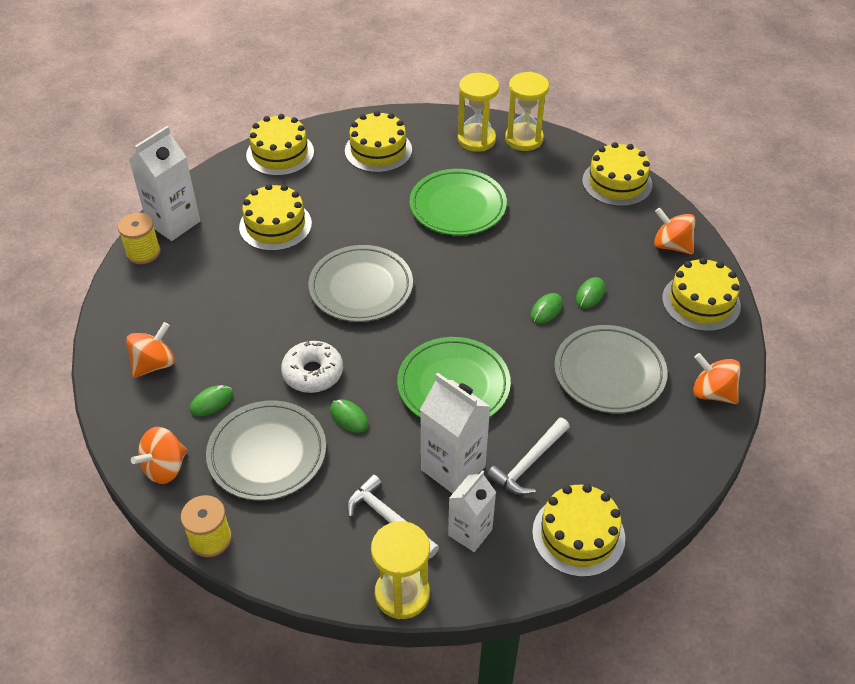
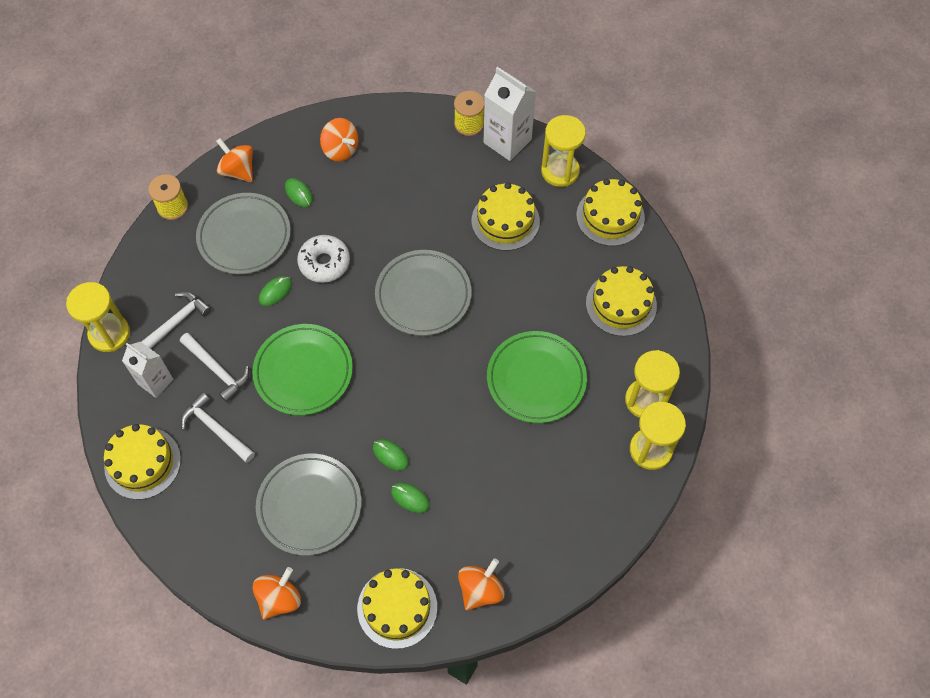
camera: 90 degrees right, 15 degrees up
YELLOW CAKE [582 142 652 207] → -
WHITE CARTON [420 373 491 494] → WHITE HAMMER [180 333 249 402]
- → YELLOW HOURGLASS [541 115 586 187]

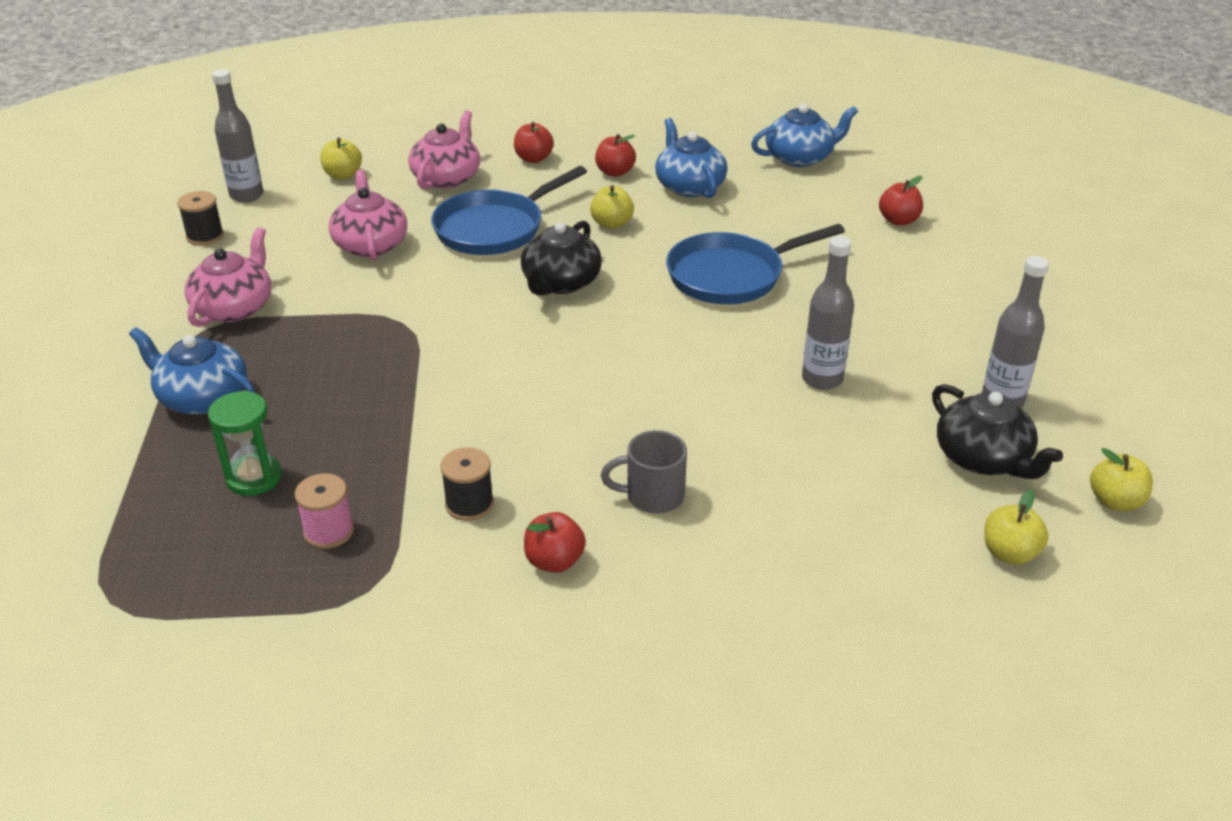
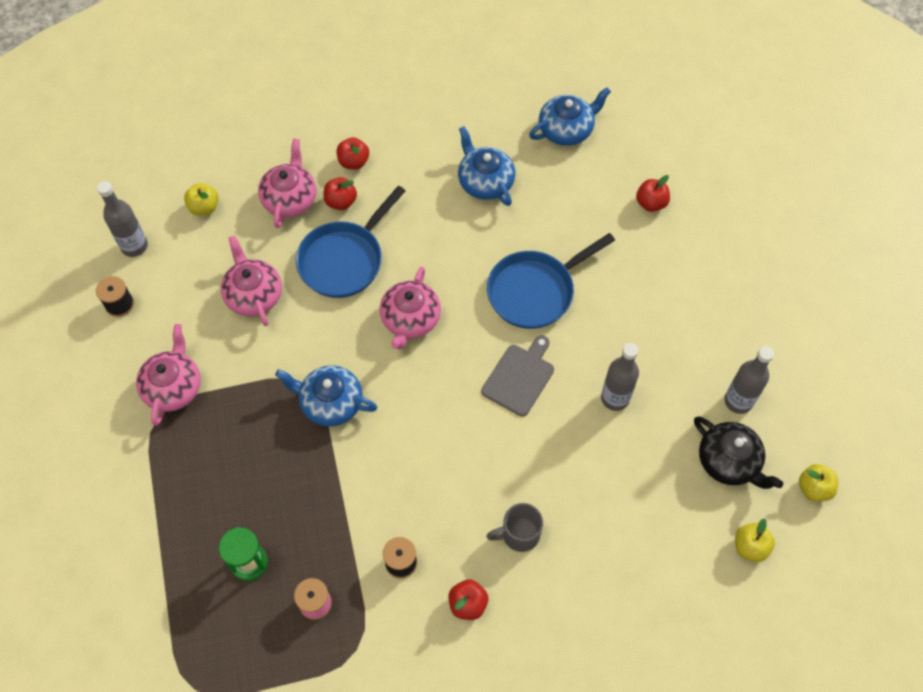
camera: 10 degrees left, 25 degrees up
RED APPLE [595 134 636 177] → RED APPLE [324 177 357 210], shifted
YELLOW APPLE [590 185 634 229] → -
BLACK TEAPOT [521 221 602 296] → PINK TEAPOT [380 267 441 349]
BLUE TEAPOT [129 327 255 414] → BLUE TEAPOT [275 365 377 426], shifted
- → GREY CUTTING BOARD [481 335 554 416]

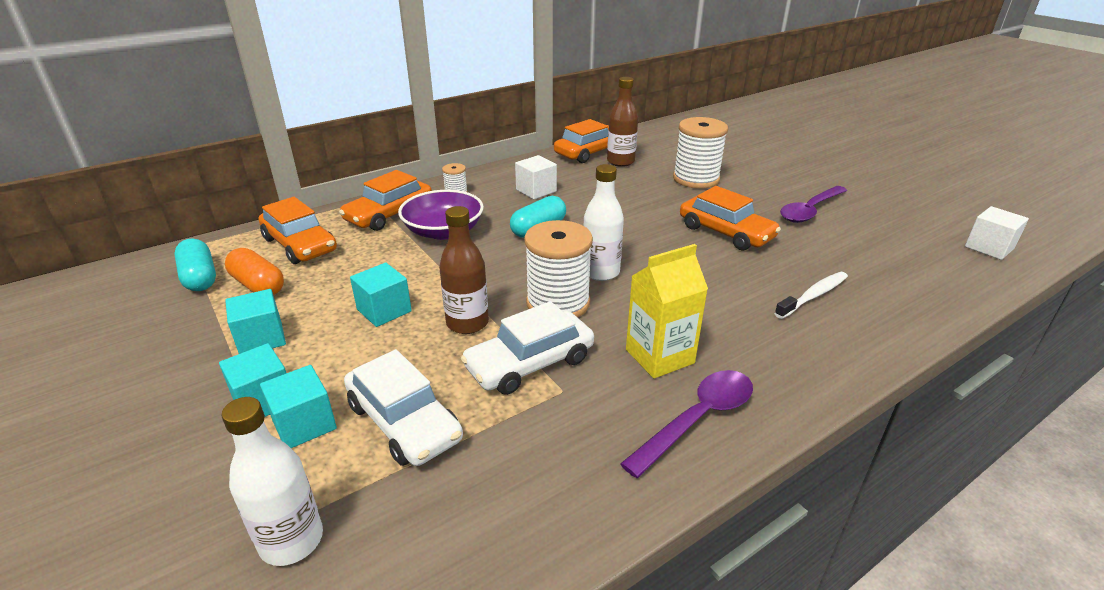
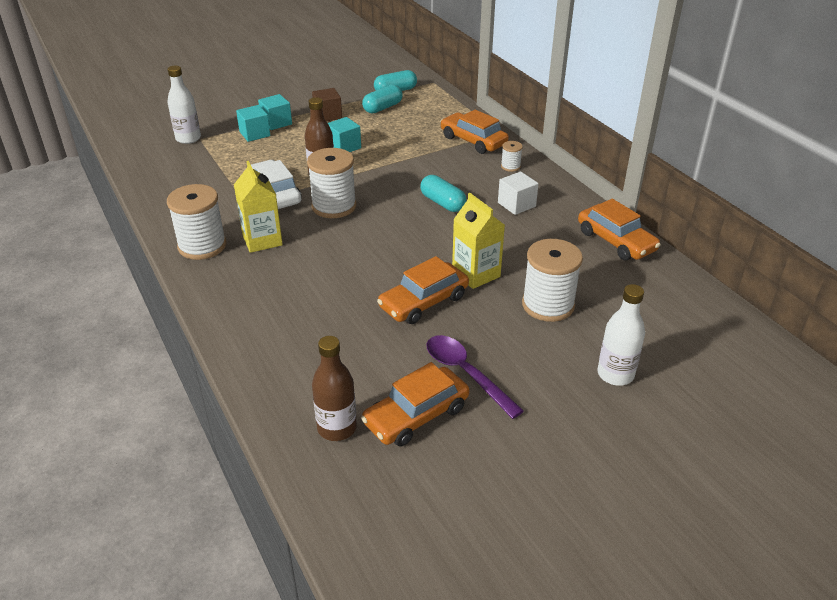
camera: 95 degrees right, 5 degrees up
BROWN BOTTLE [607 77 638 167] → BROWN BOTTLE [312 336 357 441], shifted
WHITE BOTTLE [584 164 624 281] → WHITE BOTTLE [597 284 645 386], shifted
PURPLE BOWL [398 190 484 240] → -
ORANGE CAR [259 197 337 264] → ORANGE CAR [361 362 469 446], shifted
WHITE CUBE [965 206 1029 260] → -
ORANGE CAPSULE [225 248 284 295] → TURQUOISE CAPSULE [362 85 403 114]
WHITE TOOTHBRUSH [774 272 848 319] → -
TURQUOISE CUBE [225 289 286 354] → BROWN CUBE [312 88 342 121]
WHITE CAR [344 349 463 466] → -
PURPLE SPOON [620 370 753 478] → WHITE SPOOL [167 184 226 260]
- → YELLOW CARTON [452 193 505 289]

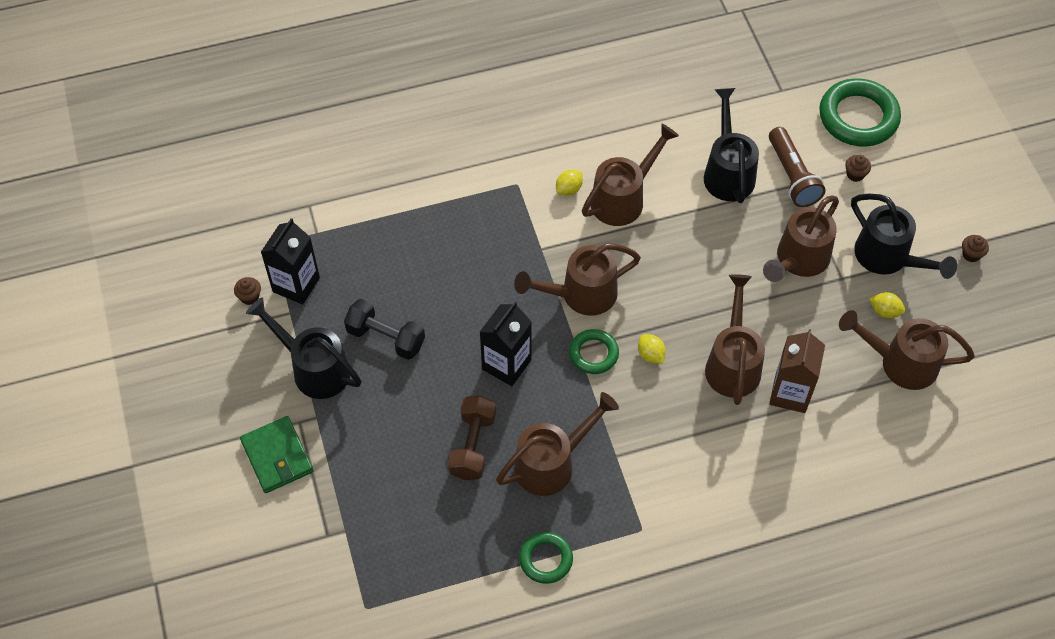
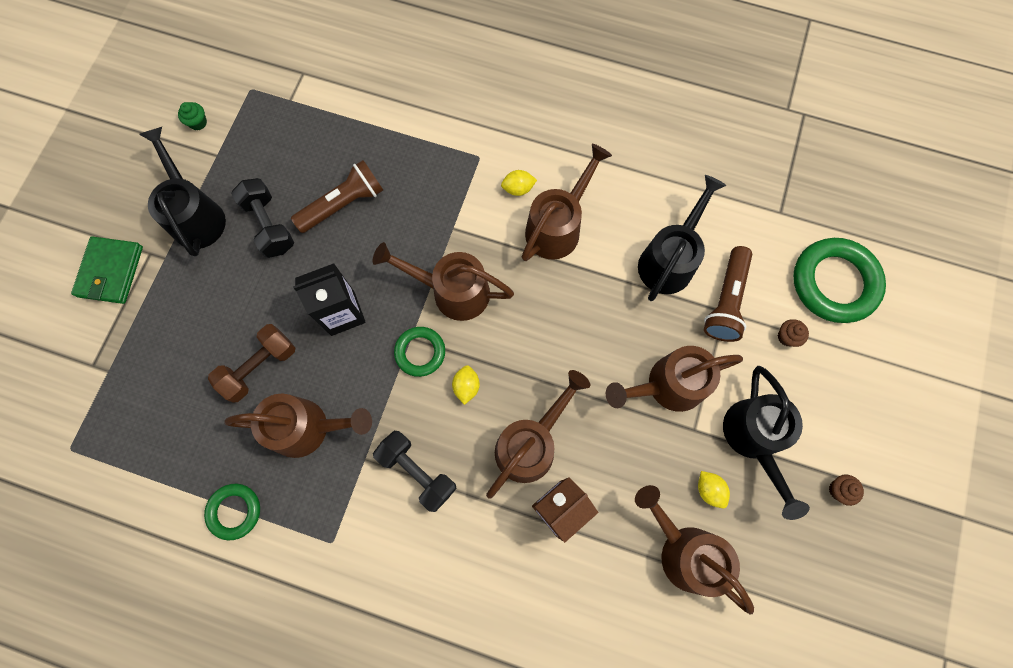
camera: 35 degrees right, 15 degrees up
BROWN WATERING CAN [582 124 679 226] → BROWN WATERING CAN [521 144 612 261], 45 degrees counterclockwise
BLACK CARTON [261 218 320 305] → -
BROWN CUPCAKE [234 277 261 305] → GREEN CUPCAKE [178 102 207 130]
- → BROWN FLASHLIGHT [291 160 383 233]
- → BLACK DUMBBELL [373 431 456 512]

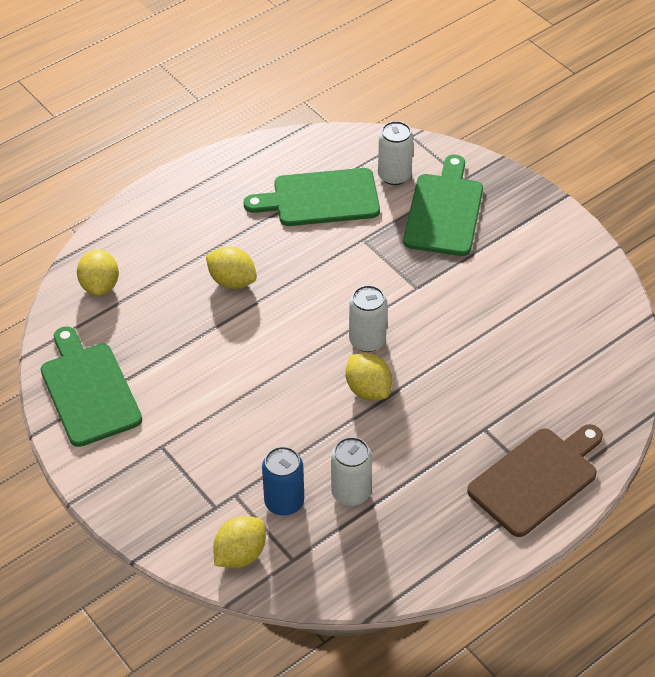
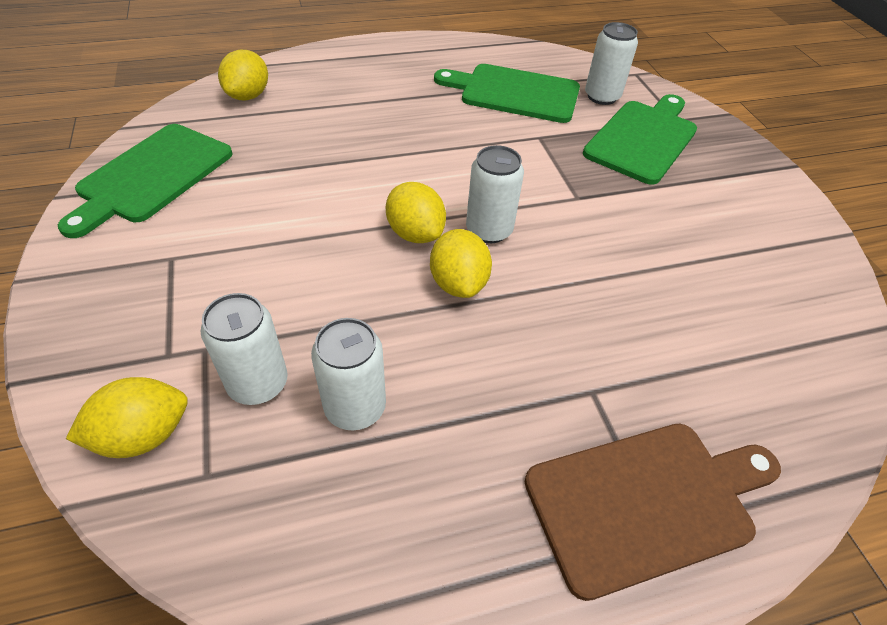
camera: 20 degrees right, 0 degrees up
YELLOW LEMON [206 247 257 289] → YELLOW LEMON [386 182 446 243], shifted
GREEN CUTTING BOARD [41 326 142 447] → GREEN CUTTING BOARD [58 124 233 238], 150 degrees counterclockwise
BLUE CAN [262 446 304 515] → WHITE CAN [200 293 288 405]

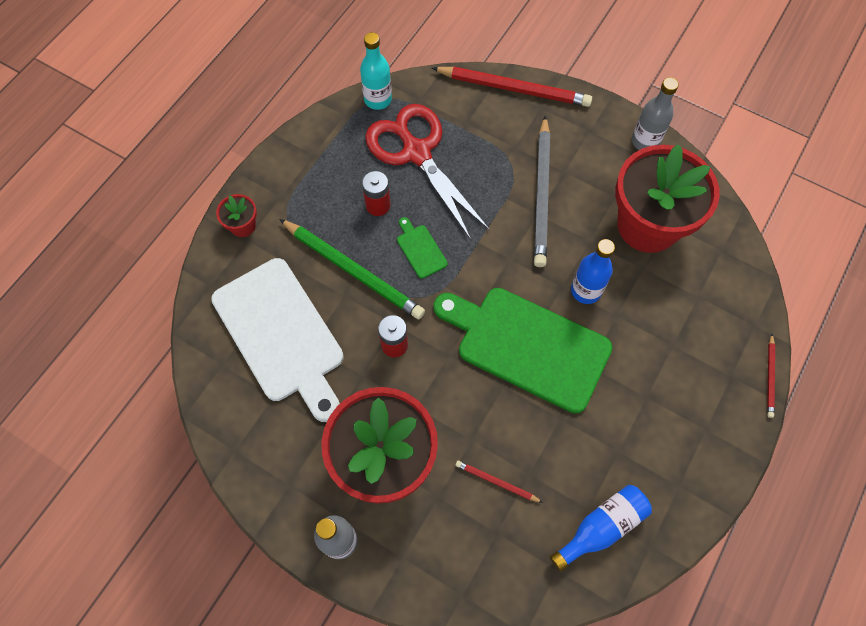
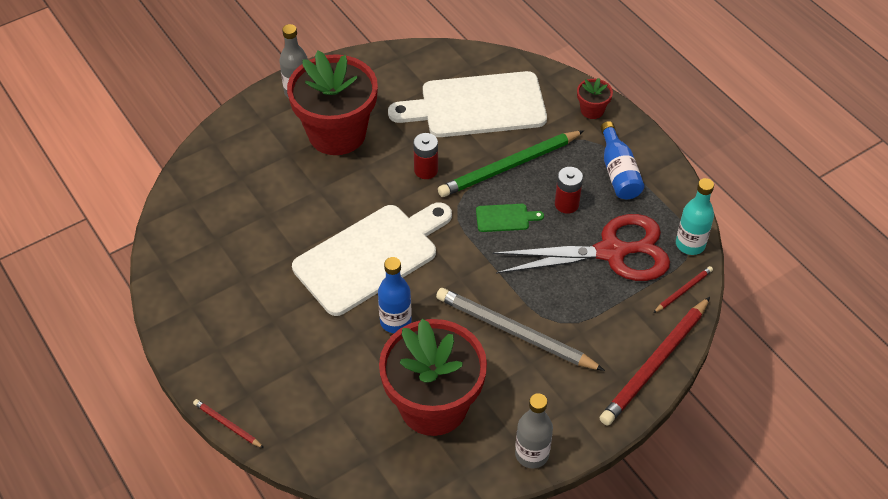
camera: 115 degrees right, 15 degrees down
GREEN CUTTING BOARD [433 288 613 414] → WHITE CUTTING BOARD [292 202 452 316]
RED PENCIL [455 460 543 503] → RED PENCIL [653 266 713 313], shifted
BLUE BOTTLE [550 485 652 572] → BLUE BOTTLE [600 121 644 199], shifted

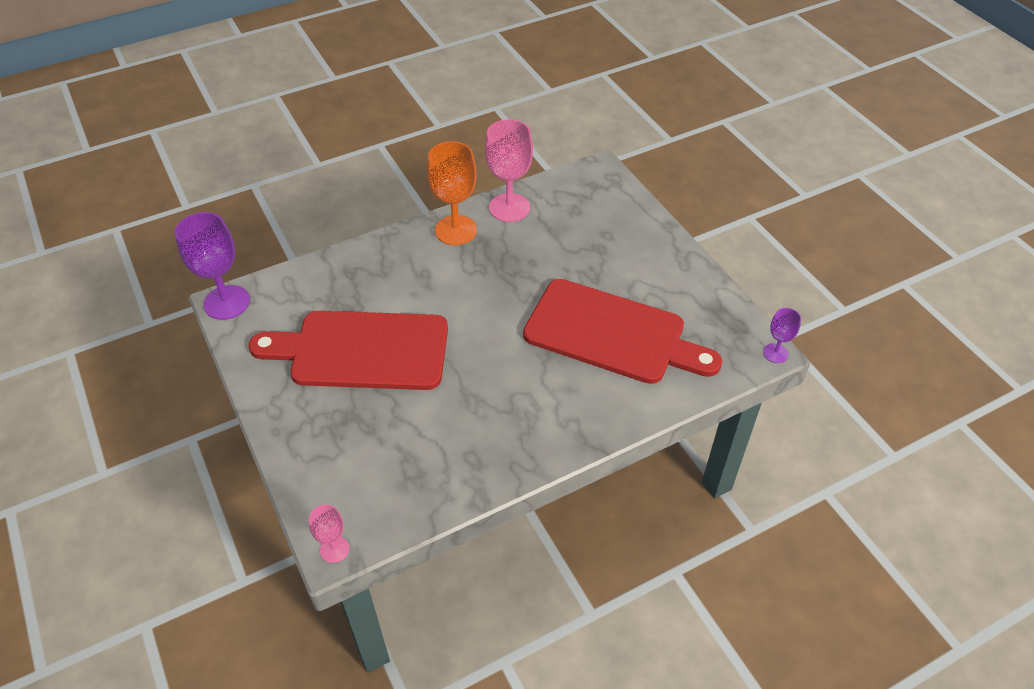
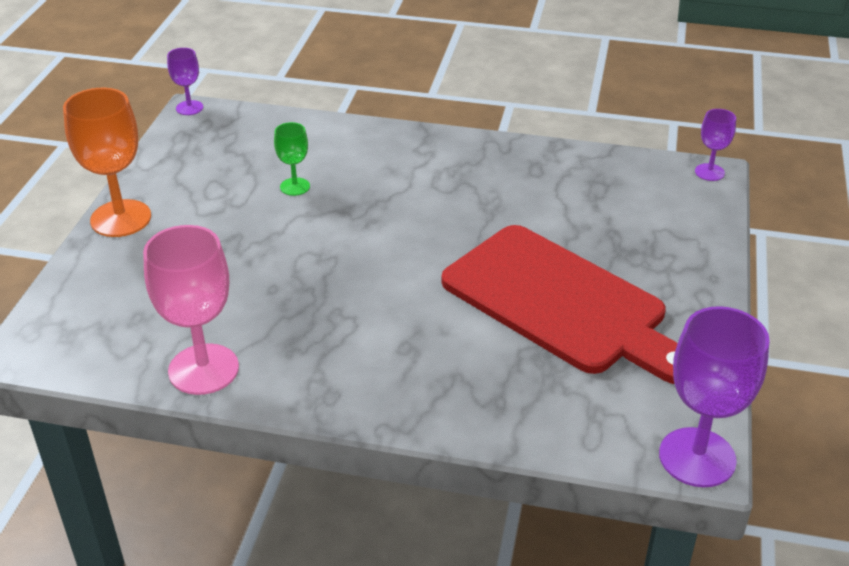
camera: 140 degrees left, 10 degrees down
ORANGE GOBLET [427 141 477 245] → ORANGE GOBLET [63 88 151 237], shifted
RED CUTTING BOARD [523 279 722 384] → GREEN GOBLET [274 122 310 196]
PINK GOBLET [309 505 349 563] → PURPLE GOBLET [695 109 736 181]

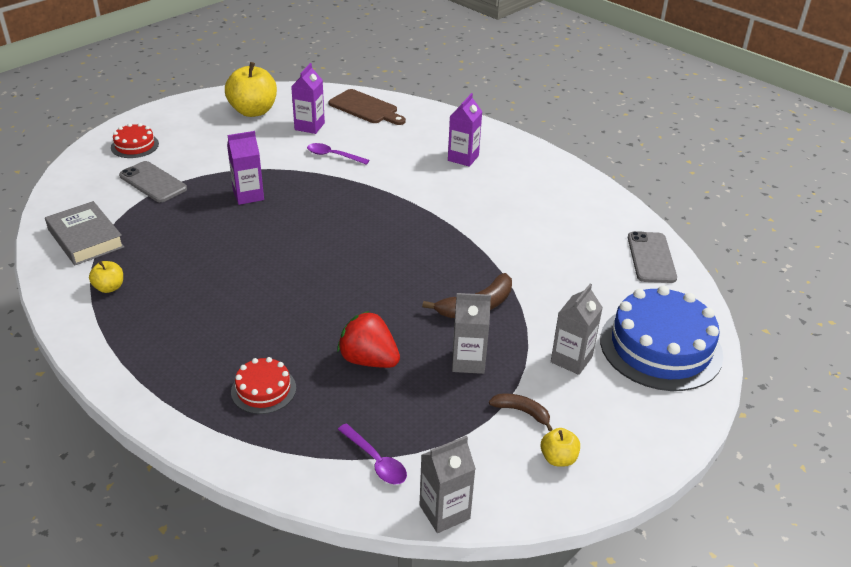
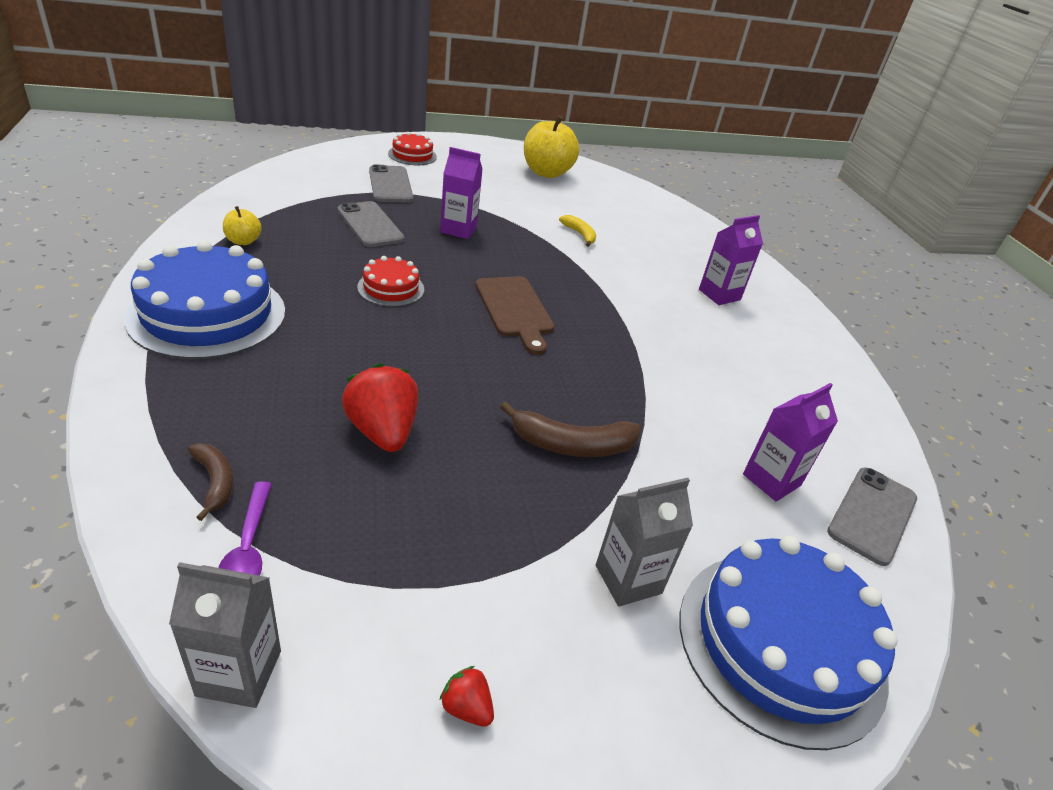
camera: 30 degrees right, 0 degrees up
PURPLE CARTON [291 63 325 134] → PURPLE CARTON [743 383 838 502], shifted
BROWN CUTTING BOARD [329 89 406 125] → BROWN CUTTING BOARD [475 276 554 355], shifted
PURPLE SPOON [307 143 370 165] → YELLOW BANANA [559 215 596 247]
GREY BOOK [45 201 124 265] → -
GREY CARTON [452 293 491 374] → -
RED CAKE [231 357 296 414] → RED CAKE [357 256 424 307], shifted
BROWN BANANA [489 393 553 431] → BROWN BANANA [188 443 233 521], shifted
YELLOW APPLE [541 428 580 467] → RED STRAWBERRY [439 666 494 727]
- → GREY PHONE [338 201 405 247]
- → BLUE CAKE [124 241 285 359]

